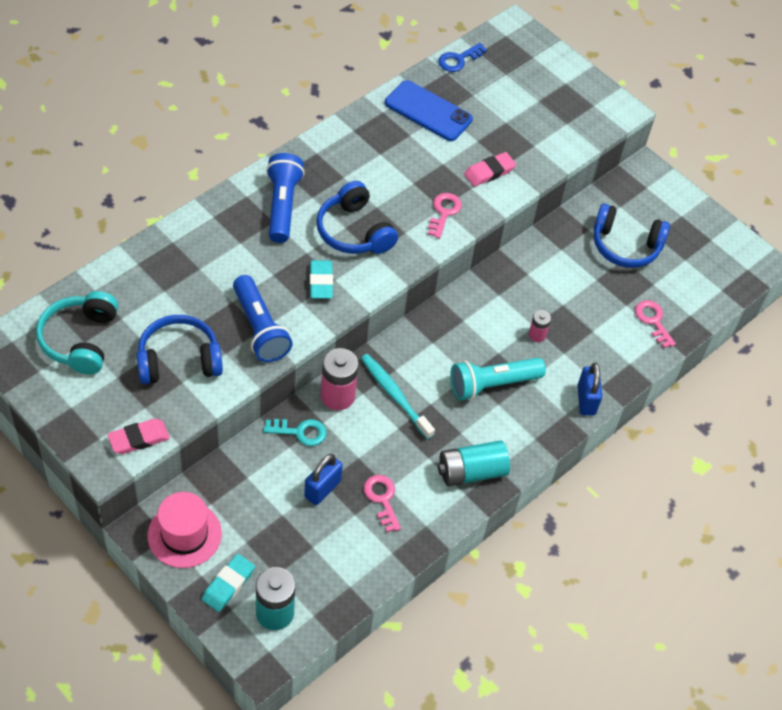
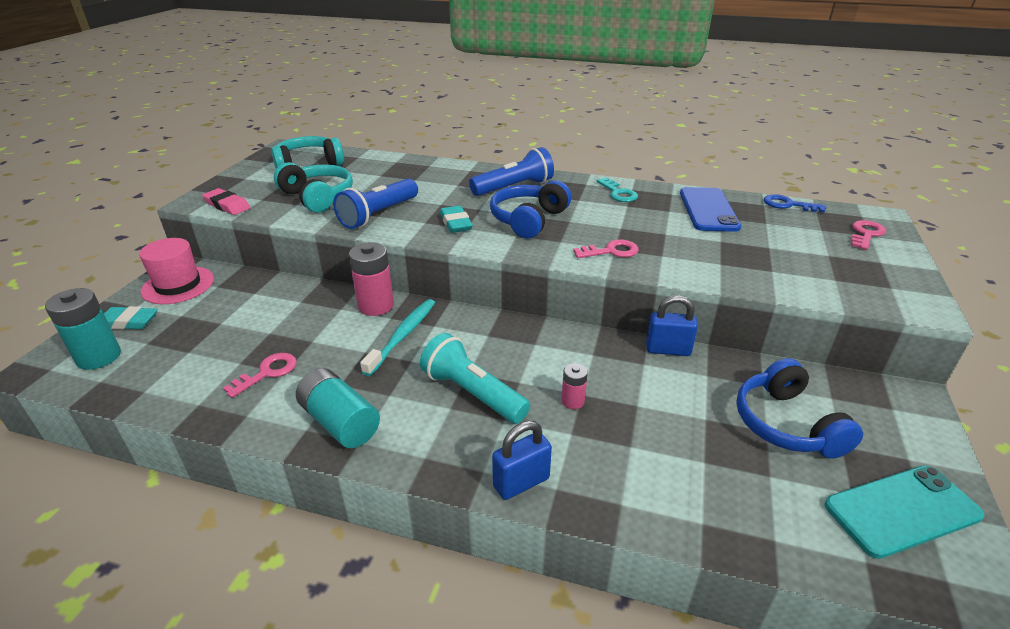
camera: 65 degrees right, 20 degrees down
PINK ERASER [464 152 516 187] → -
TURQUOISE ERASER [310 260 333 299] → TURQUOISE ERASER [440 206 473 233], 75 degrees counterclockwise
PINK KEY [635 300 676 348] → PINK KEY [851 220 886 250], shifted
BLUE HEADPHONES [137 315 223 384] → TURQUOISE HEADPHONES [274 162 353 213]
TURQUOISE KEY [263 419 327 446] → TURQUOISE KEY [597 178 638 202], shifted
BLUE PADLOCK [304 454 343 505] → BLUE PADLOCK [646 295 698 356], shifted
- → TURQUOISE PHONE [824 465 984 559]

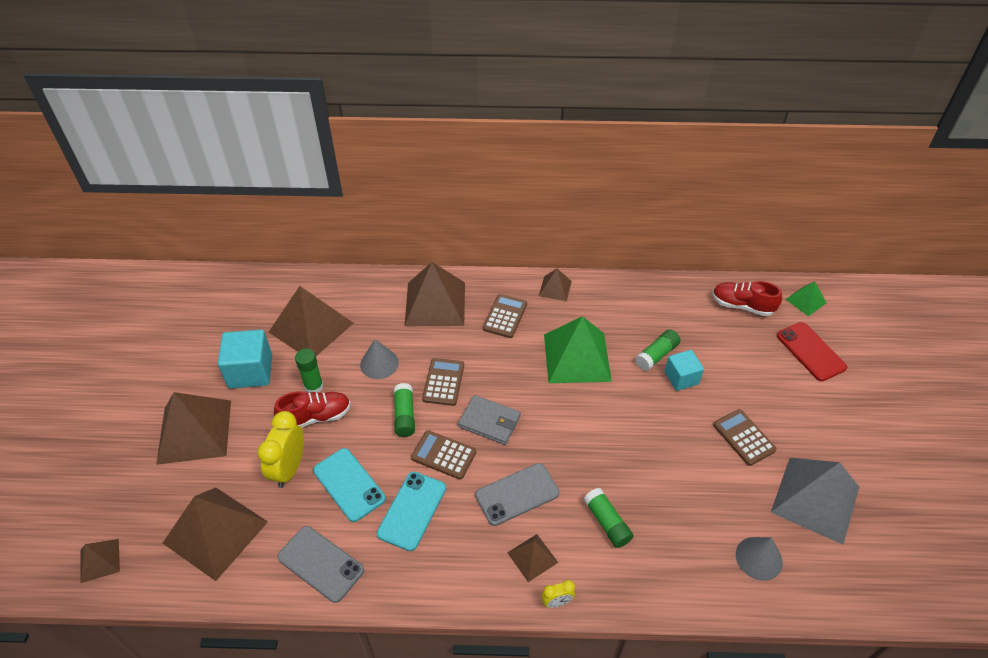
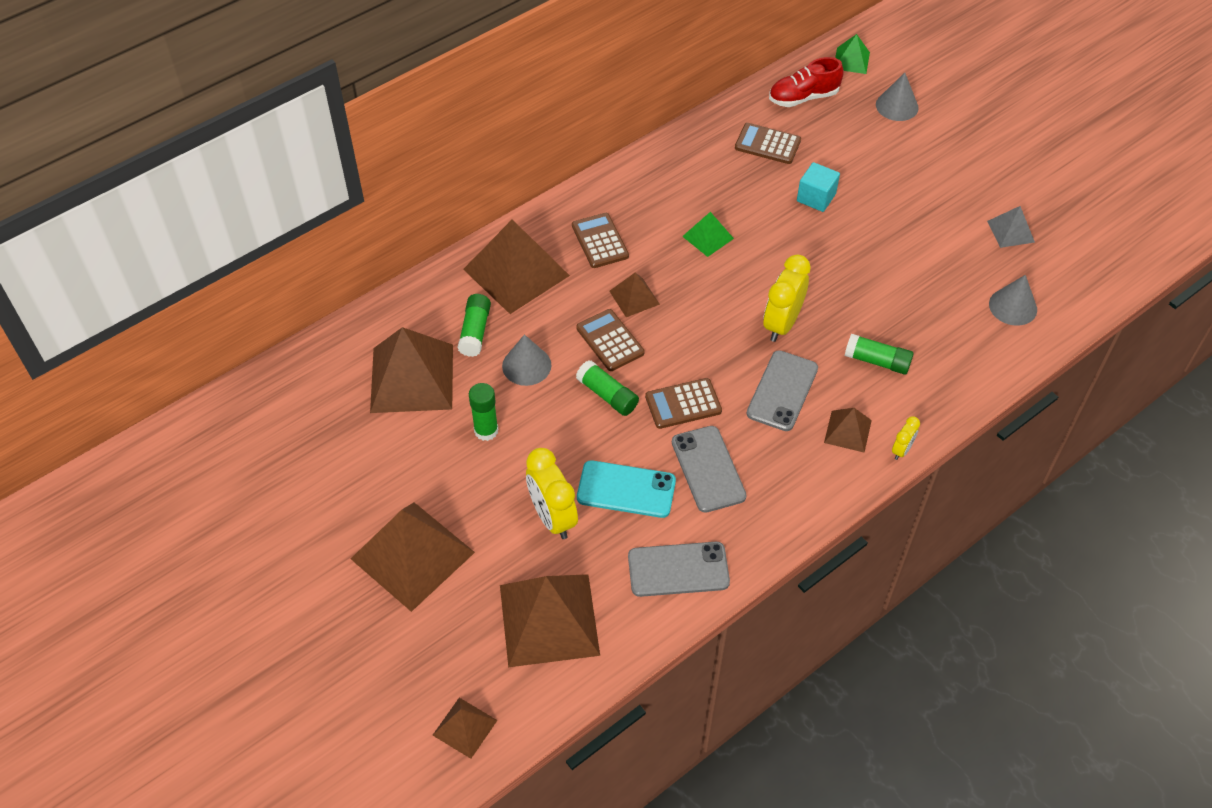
camera: 40 degrees left, 5 degrees up
BROWN PYRAMID [539 269 572 301] → BROWN PYRAMID [609 273 660 317], shifted
GREEN PYRAMID [544 316 612 383] → GREEN PYRAMID [682 212 734 257], x0.49
RED PHONE [777 322 847 381] → GREY CONE [876 73 919 121]
GREEN GLUE STICK [635 329 680 371] → GREEN GLUE STICK [457 294 491 357], shifted
TURQUOISE CUBE [218 330 272 389] → -
RED SHOE [274 391 351 428] → -
GREY WALLET [458 395 521 445] → -
BROWN CALCULATOR [713 409 777 466] → BROWN CALCULATOR [735 123 801 164], shifted
GREY PYRAMID [771 458 859 544] → GREY PYRAMID [987 206 1035 248], x0.49
TURQUOISE PHONE [377 472 446 551] → GREY PHONE [672 426 747 513]
- → YELLOW CLOCK [763 255 811 342]

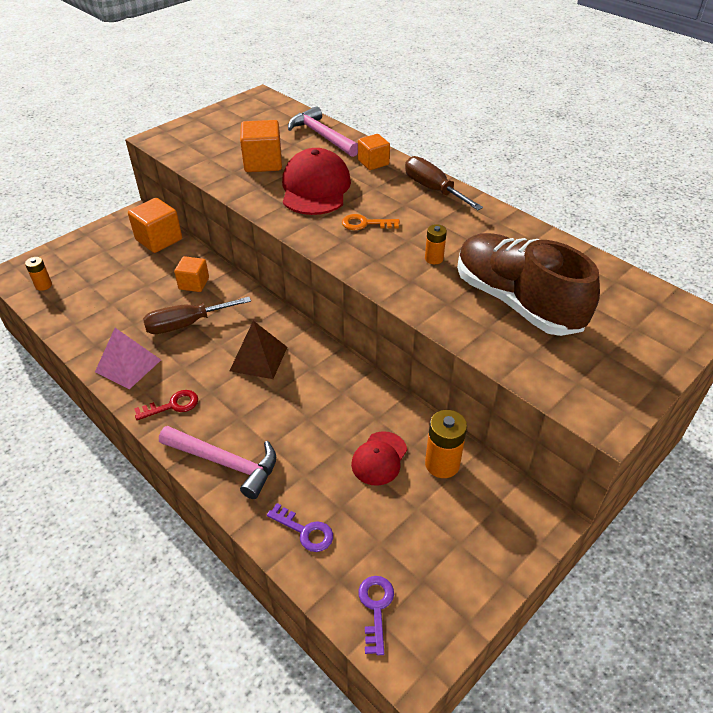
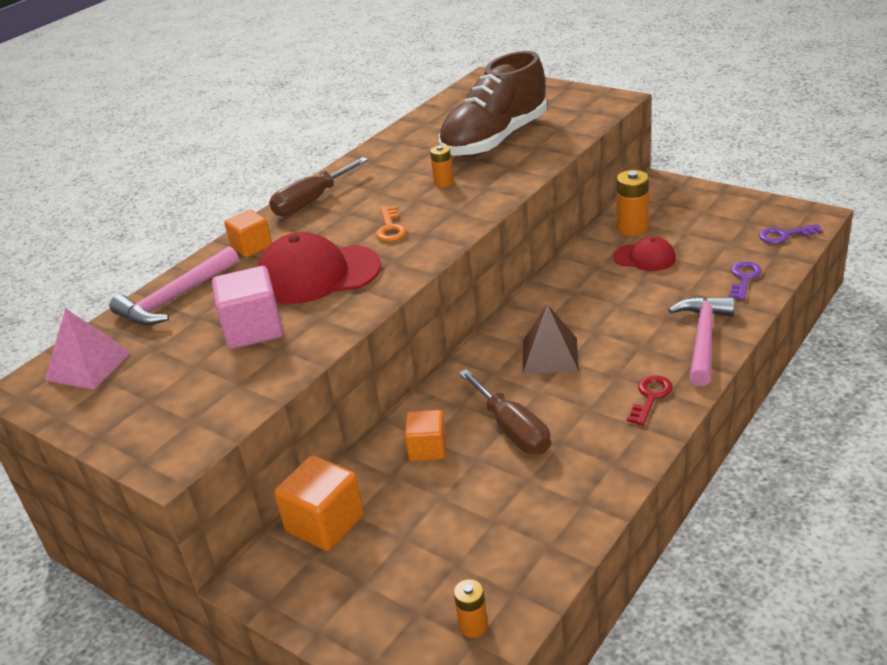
camera: 95 degrees left, 10 degrees down
ORANGE CUBE [240 120 282 172] → PINK CUBE [212 266 283 349]
PINK PYRAMID [95 328 161 389] → PINK PYRAMID [45 308 131 390], shifted
RED KEY [134 390 198 420] → RED KEY [627 375 673 426], 60 degrees clockwise

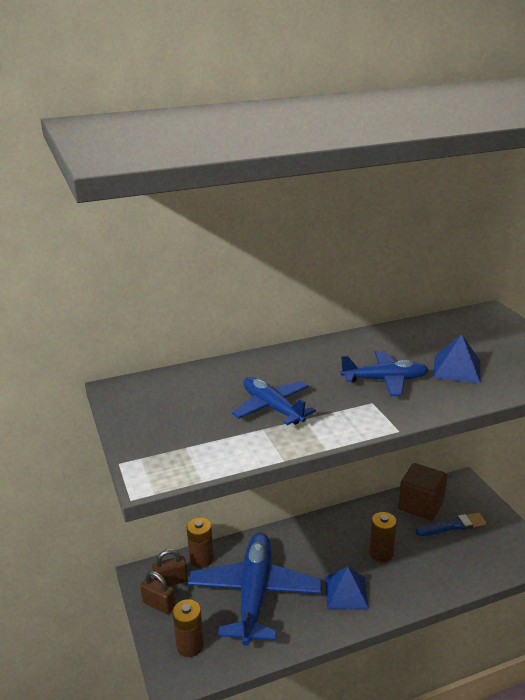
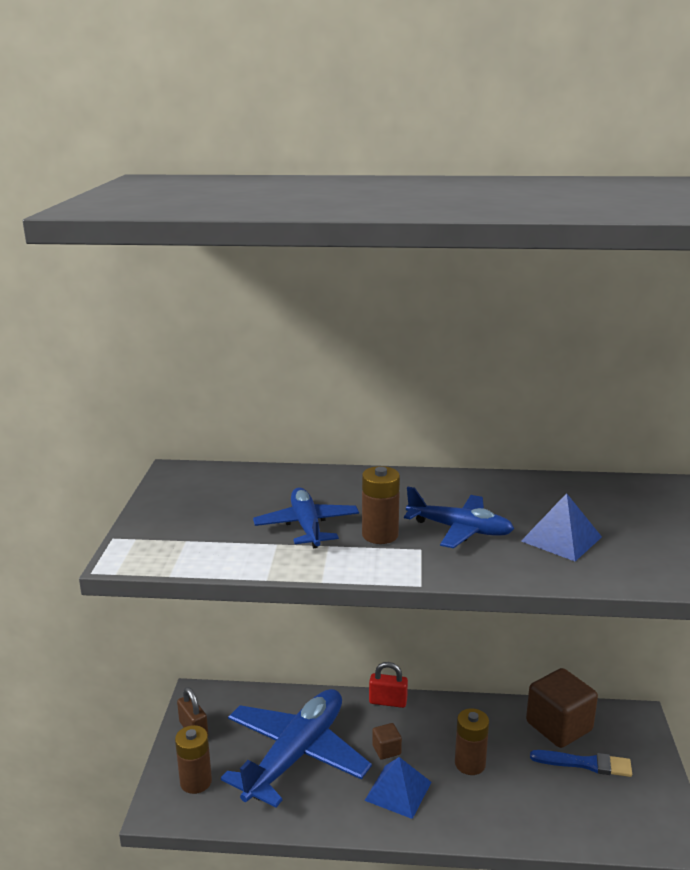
camera: 25 degrees right, 5 degrees down
BROWN BATTERY [187 518 214 568] → BROWN BATTERY [362 466 400 544], shifted
BROWN PADLOCK [152 549 188 586] → -
- → RED PADLOCK [369 662 408 708]
- → BROWN CUBE [372 723 402 760]

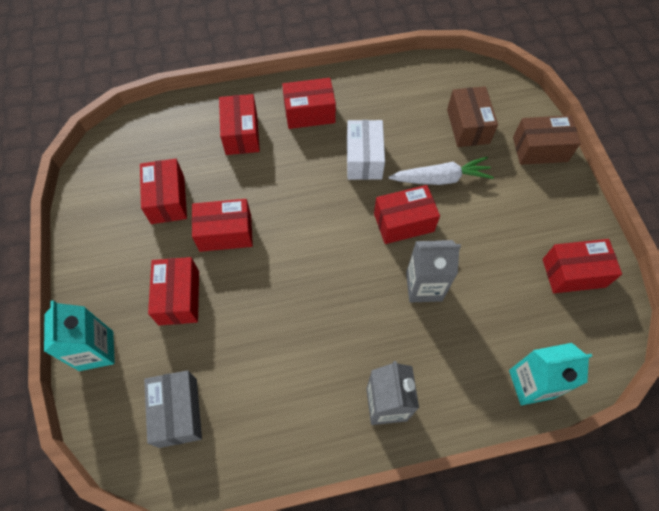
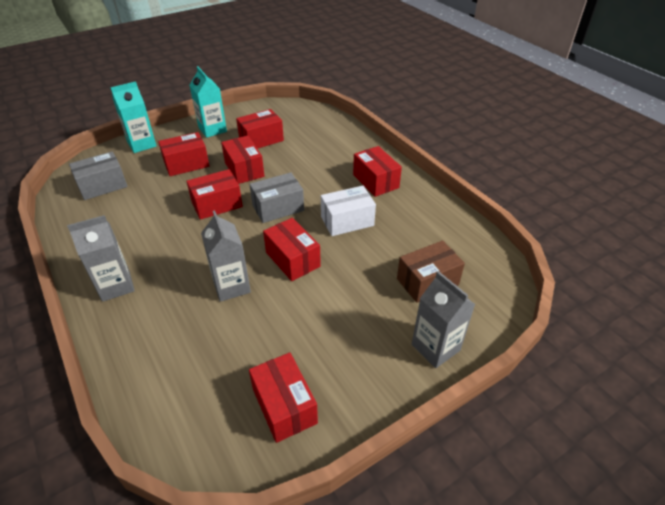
camera: 70 degrees right, 20 degrees down
RED BOX [219 94 260 155] → RED BOX [186 169 243 220], shifted
BROWN BOX [513 115 581 165] → GREY CARTON [412 271 475 368]
WHITE CARROT [389 157 494 185] → -
TURQUOISE CARTON [509 343 592 405] → TURQUOISE CARTON [190 66 227 138], shifted
- → GREY BOX [249 173 304 223]

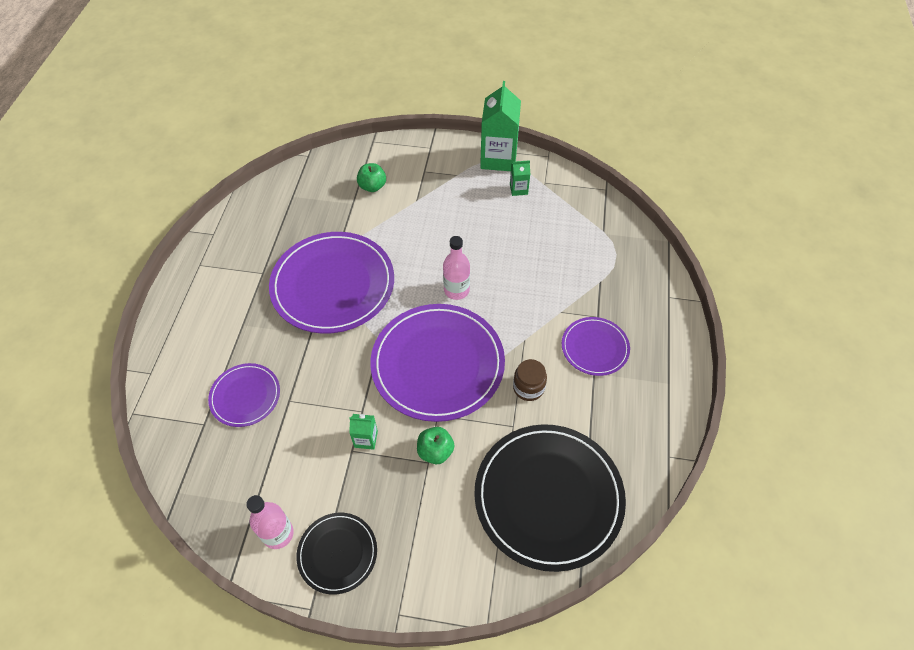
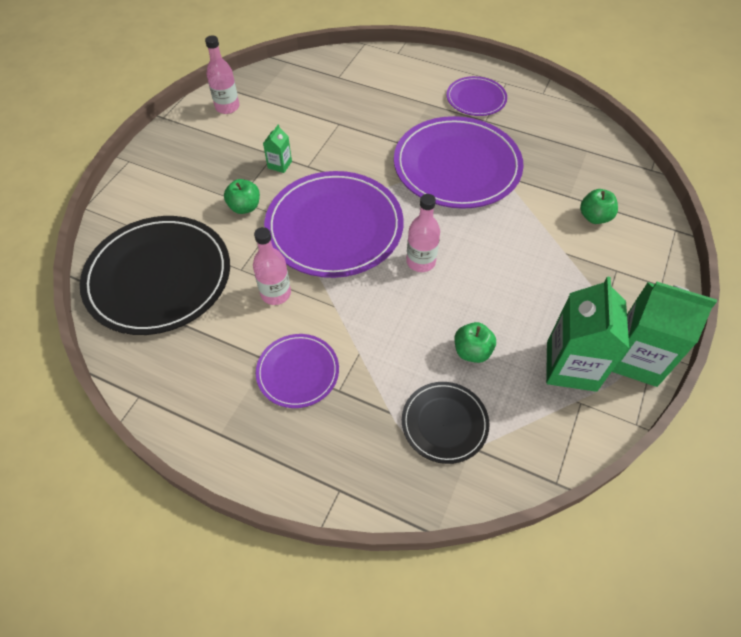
camera: 105 degrees right, 0 degrees up
GREEN CARTON [510 160 530 196] → GREEN CARTON [546 277 629 392], x2.16
BROWN JAR [513 359 547 401] → PINK BOTTLE [253 227 291 305]
PURPLE PLATE [208 363 280 427] → PURPLE PLATE [446 76 507 116], shifted
BLACK PLATE [296 513 377 595] → BLACK PLATE [402 382 489 464], shifted
- → GREEN APPLE [454 322 496 363]

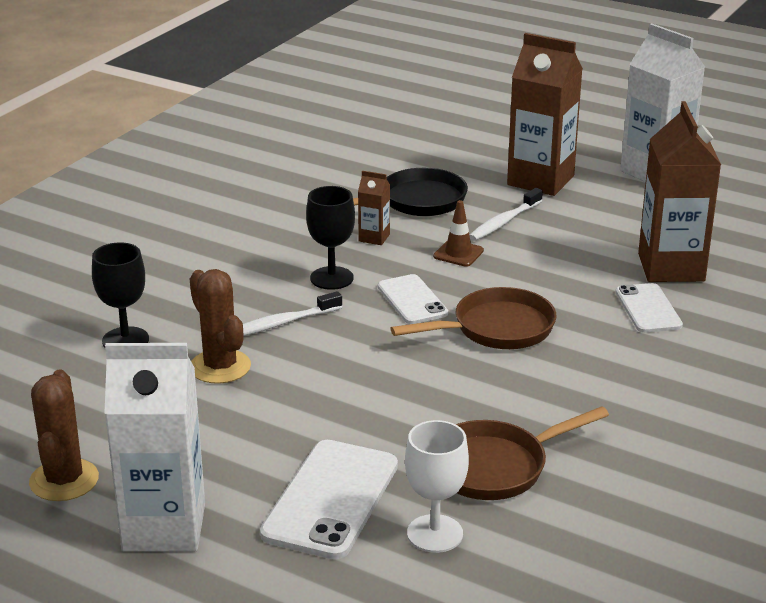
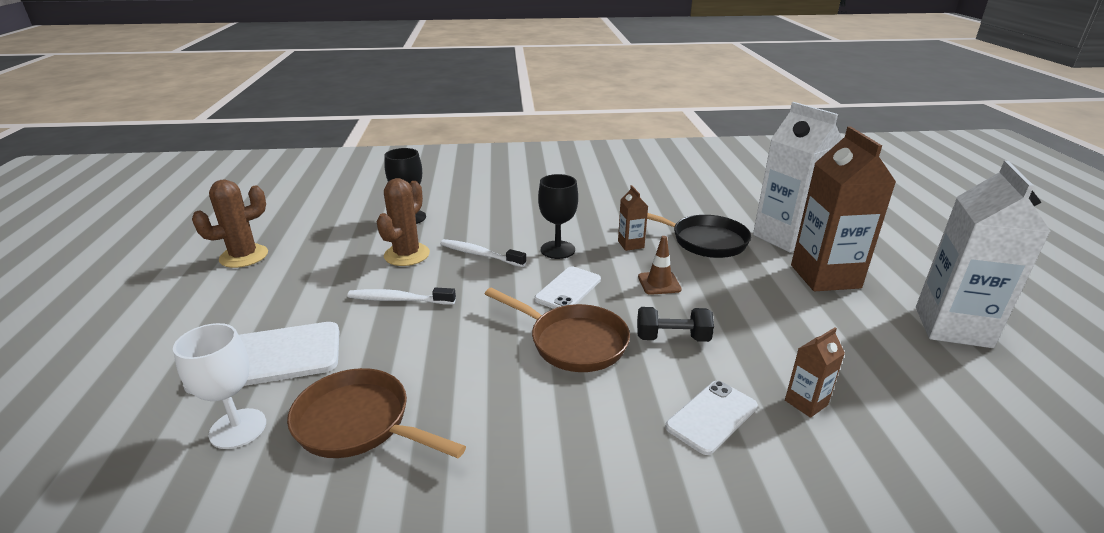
camera: 55 degrees right, 0 degrees up
BROWN CARTON [638 101 721 282] → BROWN CARTON [785 327 845 418], x0.45
WHITE TOOTHBRUSH [470 188 543 241] → WHITE TOOTHBRUSH [347 287 456 304], shifted
WHITE CARTON [104 343 205 552] → WHITE CARTON [753 102 842 253], shifted
- → BLACK DUMBBELL [637 307 714 342]

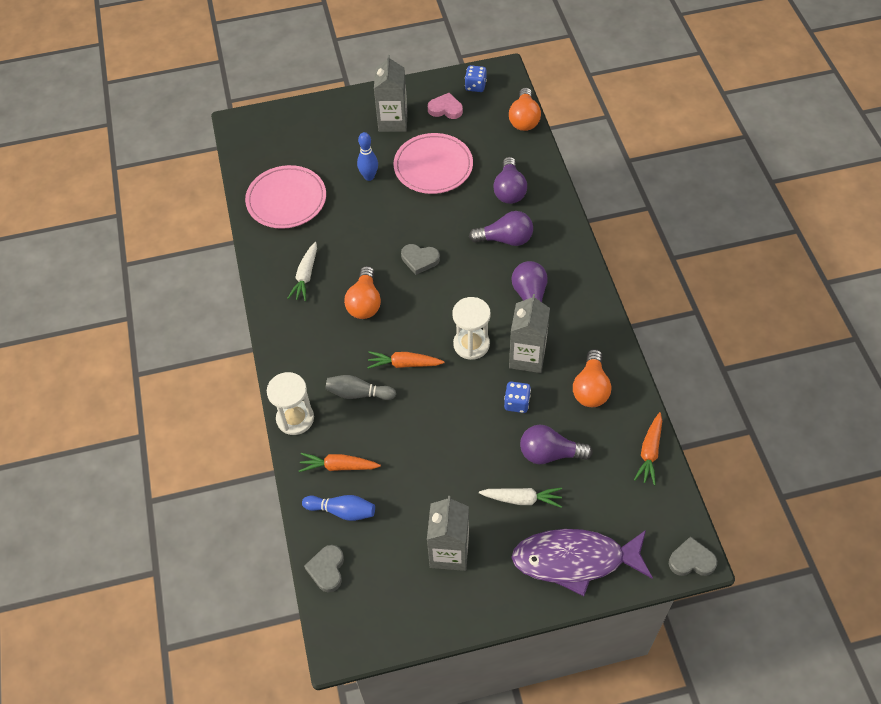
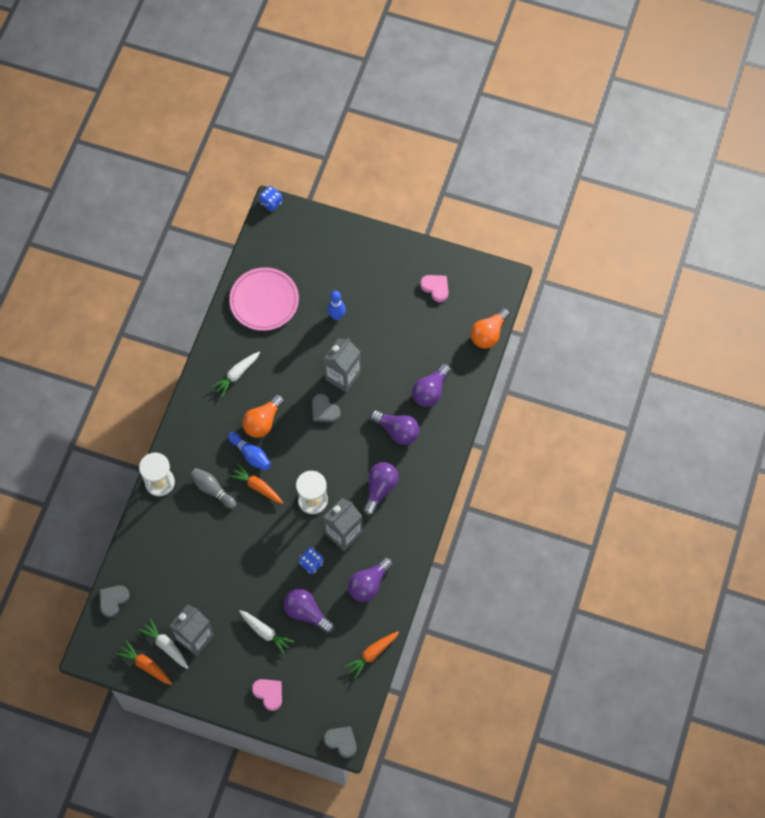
camera: 30 degrees right, 10 degrees up
GREY CARTON [374 55 408 132] → GREY CARTON [324 338 361 393], shifted
BLUE DICE [465 65 487 92] → BLUE DICE [259 186 282 212], shifted
PINK PLATE [393 133 473 194] → -
ORANGE LIGHT BULB [573 349 611 407] → PURPLE LIGHT BULB [348 557 393 602]
ORANGE CARROT [299 453 381 472] → ORANGE CARROT [116 641 172 685], shifted
BLUE BOWLING PIN [302 495 375 521] → BLUE BOWLING PIN [228 432 271 471], shifted
PURPLE FISH [511 529 653 596] → PINK HEART [252 679 282 711]
- → WHITE CARROT [138 618 188 669]

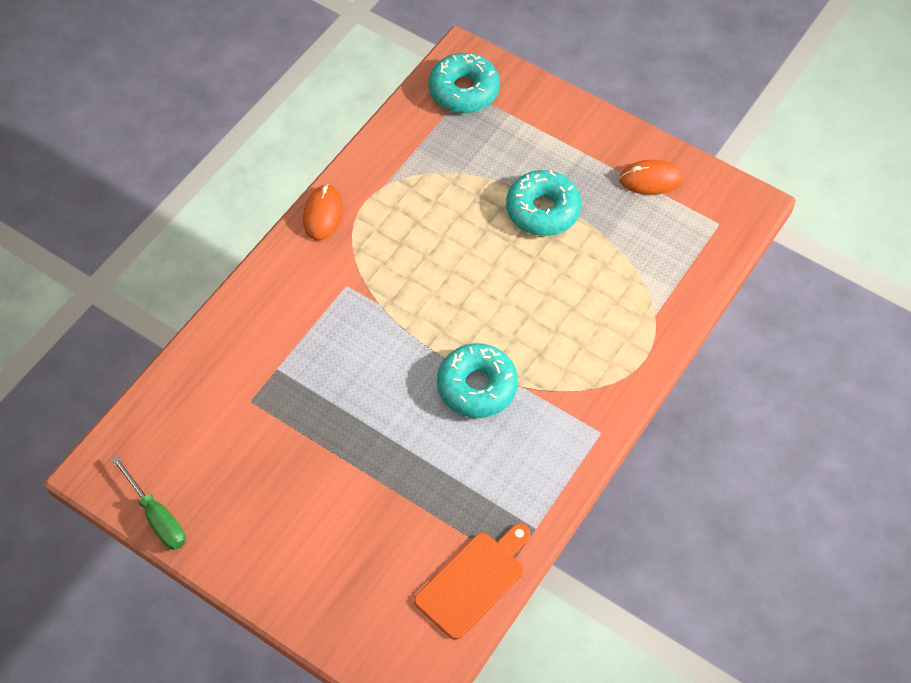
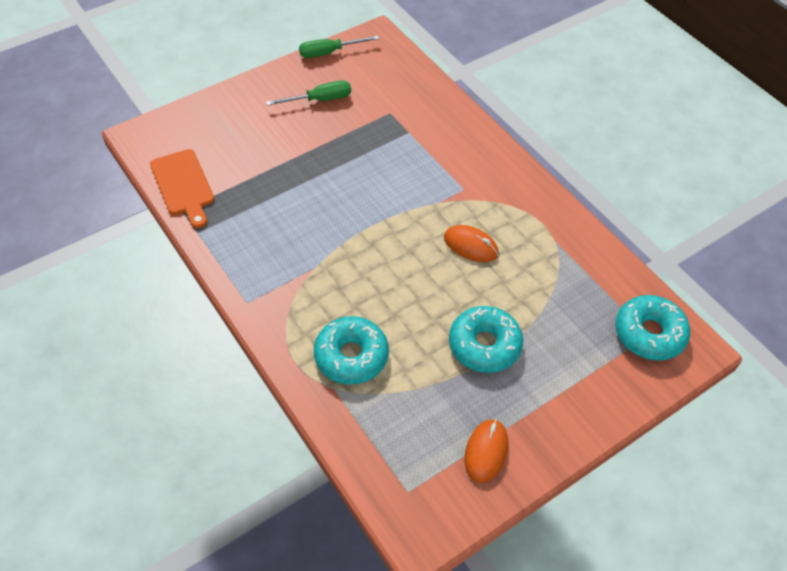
camera: 110 degrees right, 5 degrees down
ORANGE MOUSE [303 184 343 240] → ORANGE MOUSE [444 225 499 262], shifted
TURQUOISE DONUT [437 343 518 418] → TURQUOISE DONUT [314 316 389 384], shifted
- → GREEN SCREWDRIVER [266 81 351 106]

